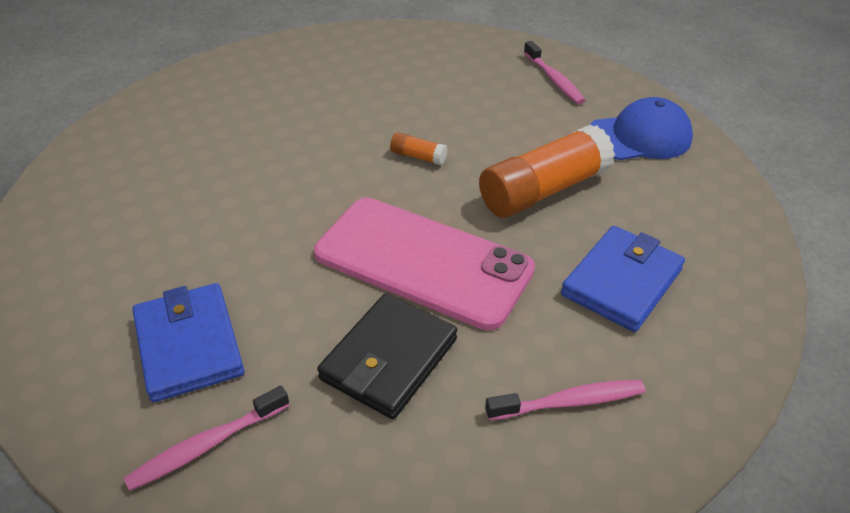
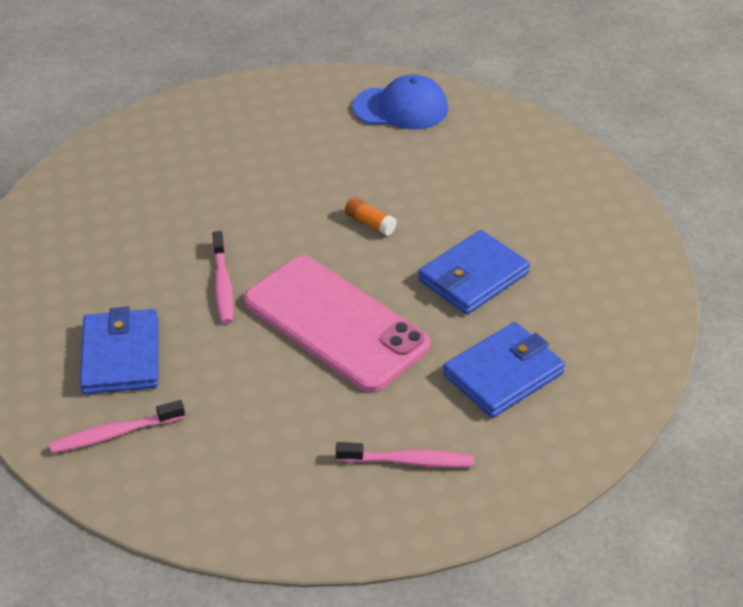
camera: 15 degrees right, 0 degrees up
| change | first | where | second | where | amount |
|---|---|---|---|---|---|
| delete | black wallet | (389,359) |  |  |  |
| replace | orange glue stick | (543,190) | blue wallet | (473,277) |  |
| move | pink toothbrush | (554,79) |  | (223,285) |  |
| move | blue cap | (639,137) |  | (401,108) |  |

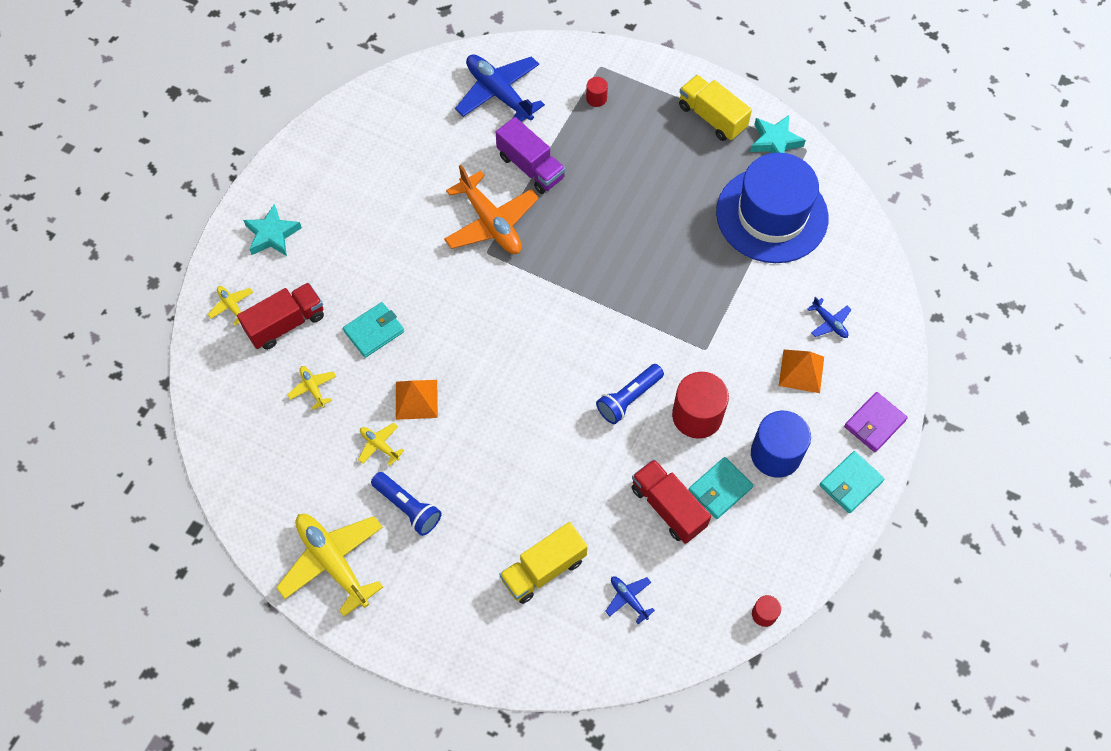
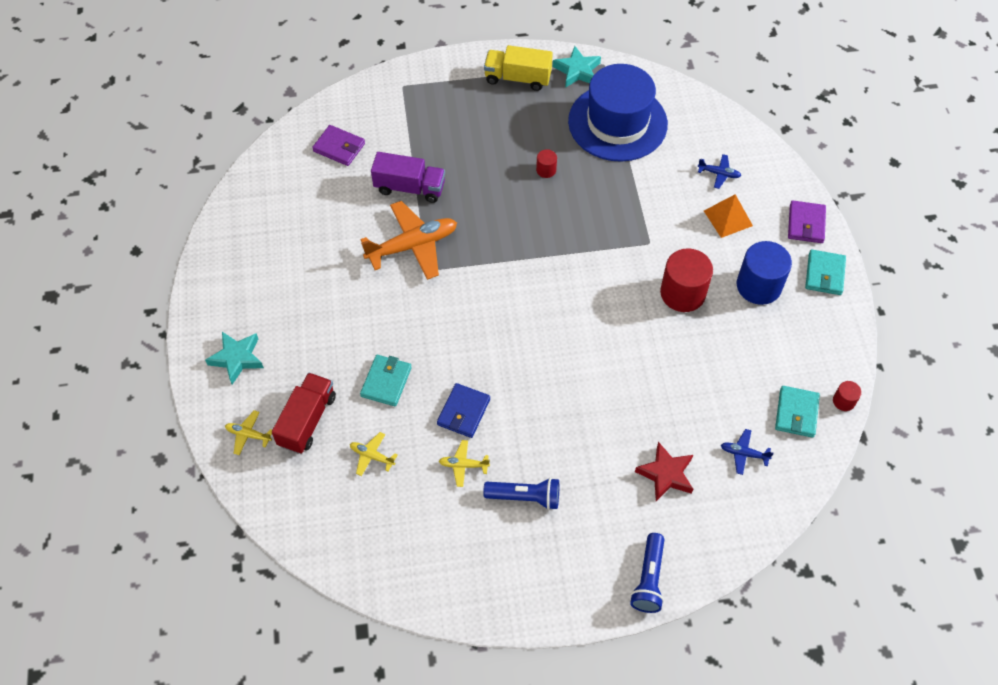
camera: 35 degrees left, 5 degrees down
| change | first | where | second | where | amount |
|---|---|---|---|---|---|
| delete | yellow plane | (333,562) |  |  |  |
| replace | orange pyramid | (416,399) | blue wallet | (463,412) |  |
| rotate | orange plane | (491,223) |  | (412,246) | 45 degrees counterclockwise |
| replace | blue plane | (499,94) | purple wallet | (339,147) |  |
| replace | yellow truck | (543,569) | red star | (666,474) |  |
| move | red cylinder | (596,98) |  | (546,170) |  |
| move | blue flashlight | (629,399) |  | (649,579) |  |
| delete | red truck | (668,507) |  |  |  |
| move | turquoise wallet | (720,489) |  | (796,413) |  |

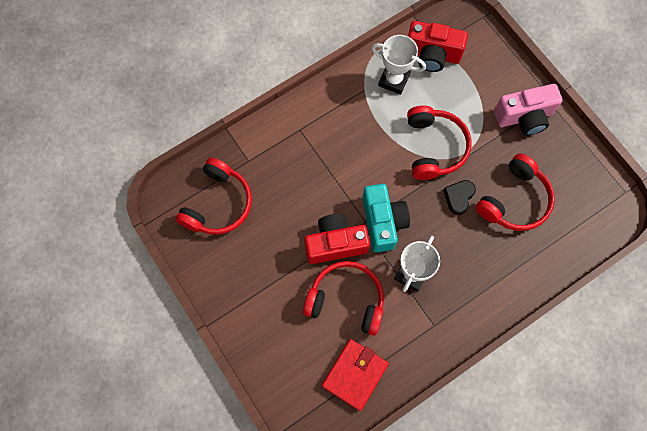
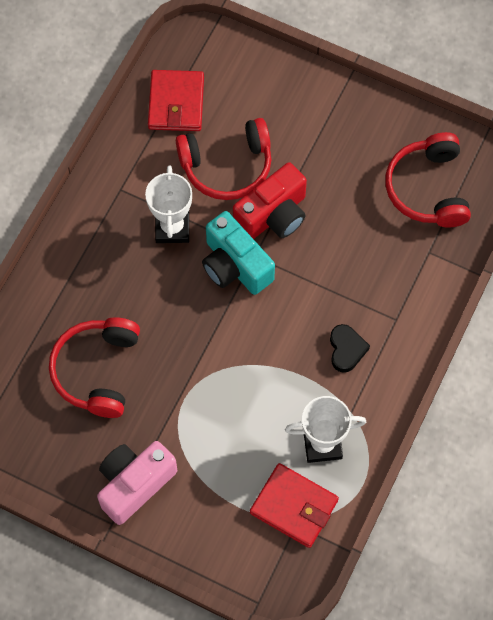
camera: 150 degrees right, 5 degrees down
| change | first | where | second | where | amount |
|---|---|---|---|---|---|
| delete | red headphones | (434,147) |  |  |  |
| replace | red camera | (432,55) | red wallet | (294,506) |  |
| move | black heart | (458,197) |  | (346,350) |  |

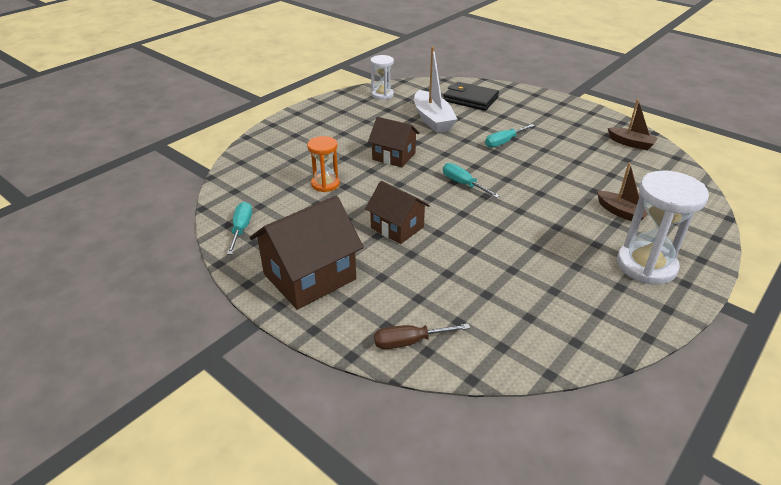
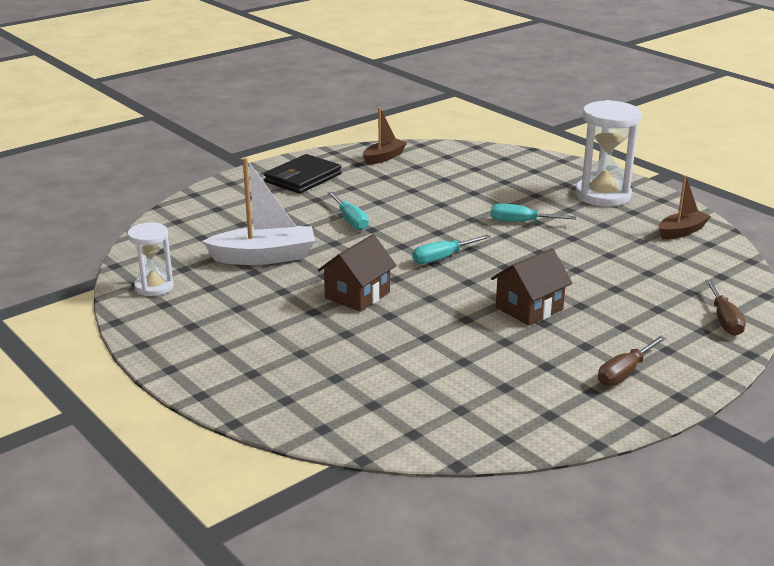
camera: 80 degrees left, 10 degrees down
| change | first | where | second | where | amount |
|---|---|---|---|---|---|
| move | turquoise screwdriver | (241,229) |  | (521,222) |  |
| replace | brown house | (310,276) | brown screwdriver | (624,373) |  |
| delete | orange hourglass | (325,184) |  |  |  |
| move | black wallet | (470,99) |  | (303,178) |  |
| move | brown boat | (621,212) |  | (681,231) |  |

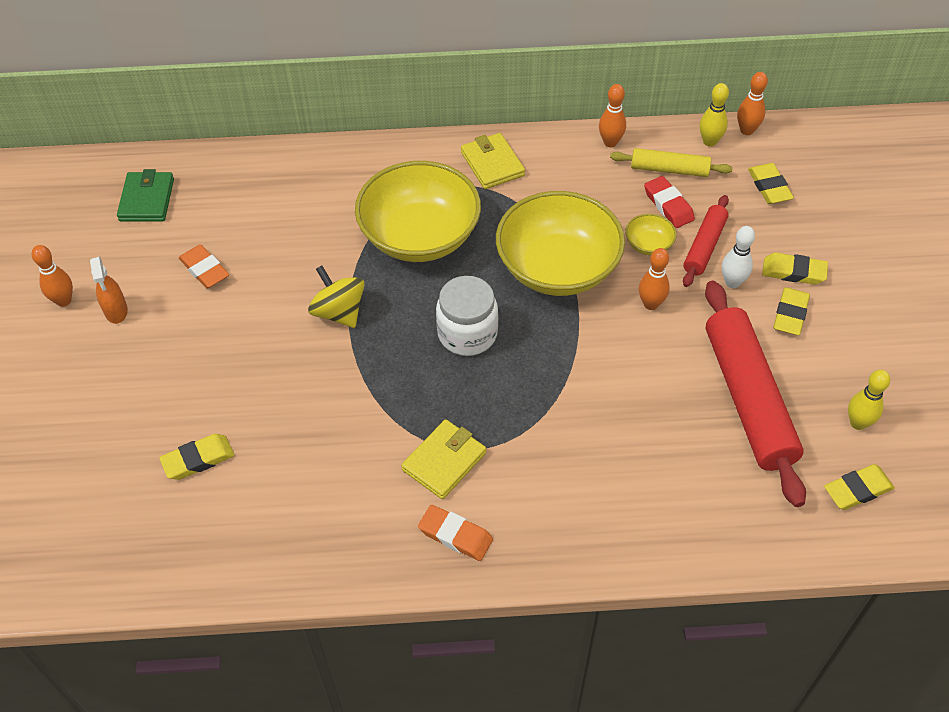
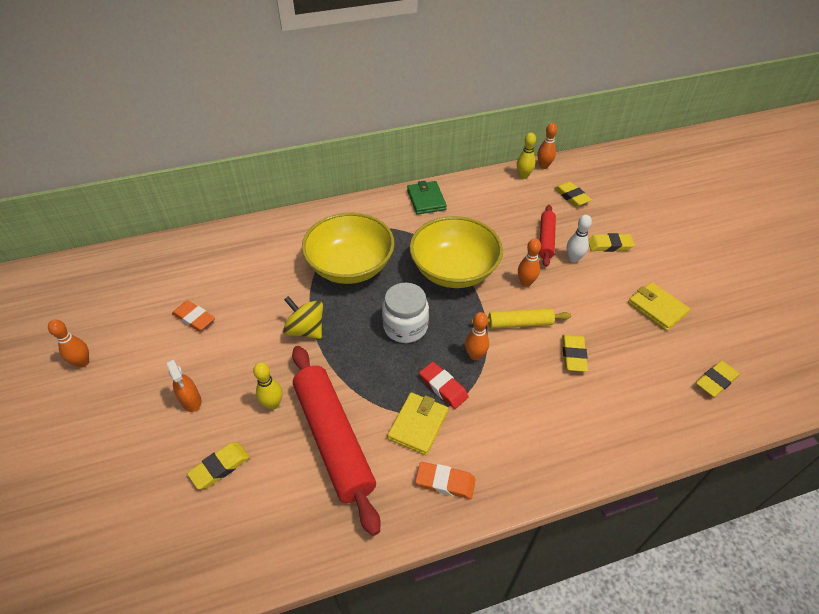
camera: 15 degrees left, 5 degrees down
| change | first | where | second | where | amount |
|---|---|---|---|---|---|
| move | orange spray bottle | (116,311) |  | (191,401) |  |
| move | green wallet | (147,200) |  | (426,200) |  |
| move | yellow wallet | (492,164) |  | (657,308) |  |
| move | orange bowling pin | (610,142) |  | (475,355) |  |
| move | yellow rolling pin | (669,169) |  | (519,323) |  |
| delete | yellow bowl | (648,244) |  |  |  |
| move | red eraser | (668,205) |  | (443,387) |  |
| move | red rolling pin | (748,398) |  | (333,439) |  |
| move | yellow eraser | (790,314) |  | (573,355) |  |
| move | yellow bowling pin | (858,423) |  | (273,404) |  |

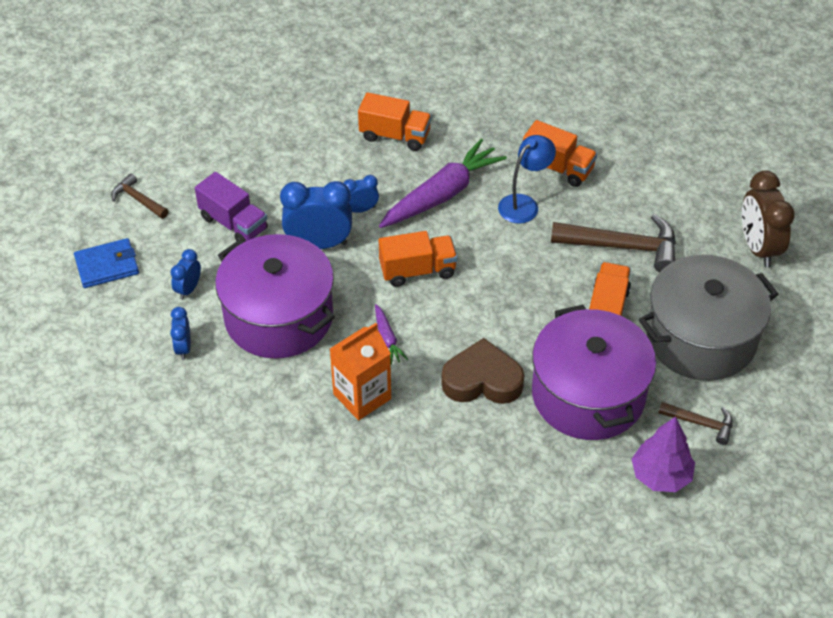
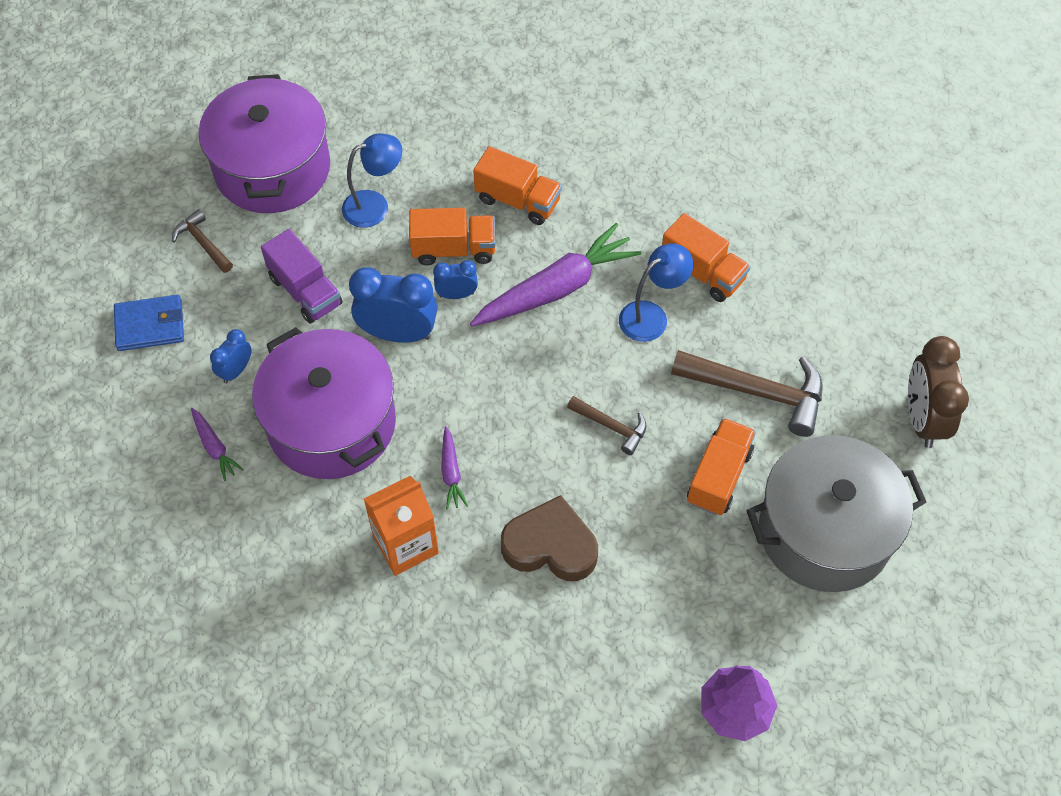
camera: 10 degrees right, 10 degrees up
| change | first | where | second | where | amount |
|---|---|---|---|---|---|
| replace | blue clock | (183,348) | purple carrot | (214,447) |  |
| move | orange truck | (417,270) |  | (454,249) |  |
| move | purple pot | (588,394) |  | (272,168) |  |
| move | brown hammer | (700,423) |  | (611,426) |  |
| insert |  |  | blue lamp | (375,205) |  |

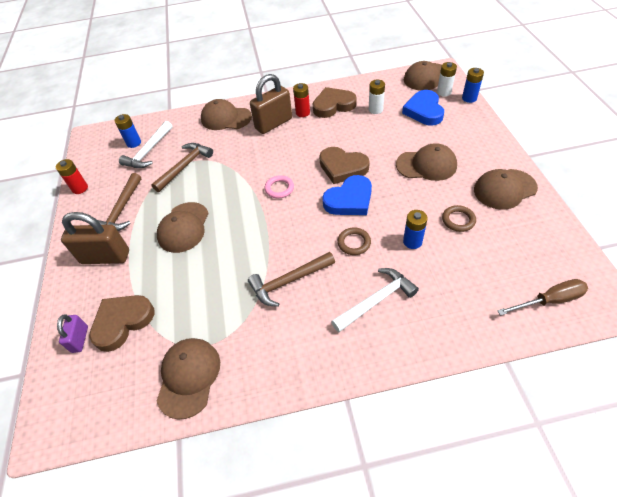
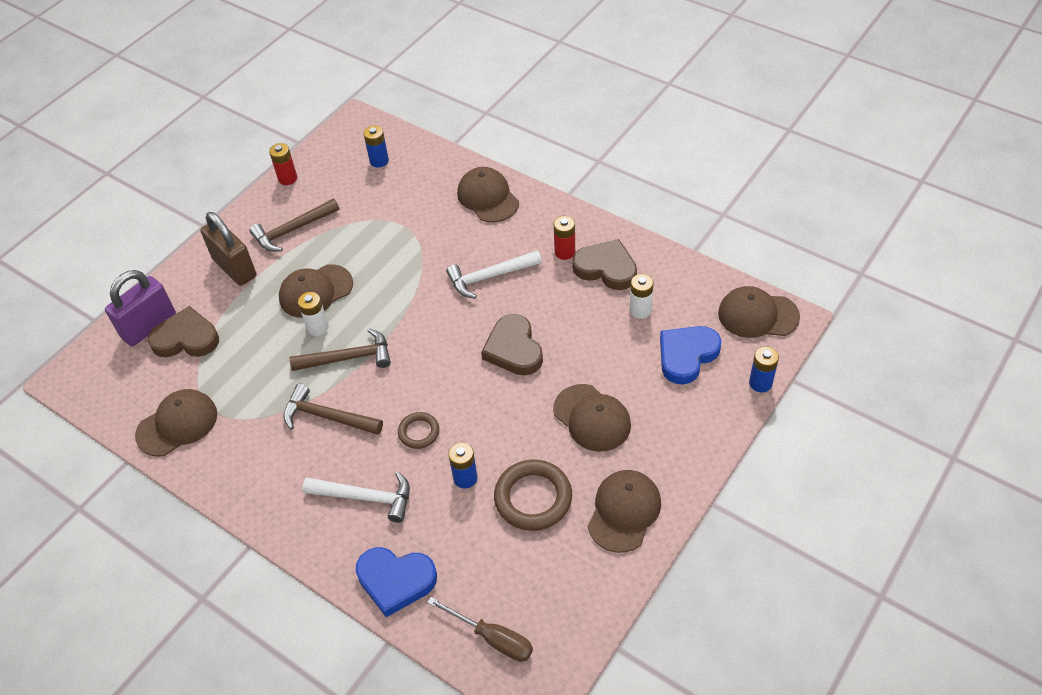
camera: 45 degrees right, 0 degrees up
| change | first | where | second | where | amount |
|---|---|---|---|---|---|
| resize | purple padlock | (80,339) |  | (149,326) | x1.84 |
| move | white hammer | (149,151) |  | (489,277) |  |
| move | brown hammer | (184,166) |  | (348,358) |  |
| delete | brown padlock | (273,124) |  |  |  |
| delete | pink ring | (279,188) |  |  |  |
| move | blue heart | (349,200) |  | (395,581) |  |
| move | white battery | (444,92) |  | (318,327) |  |
| resize | brown ring | (458,220) |  | (533,498) | x1.78 |
| rotate | brown cap | (504,189) |  | (624,512) | 90 degrees clockwise |

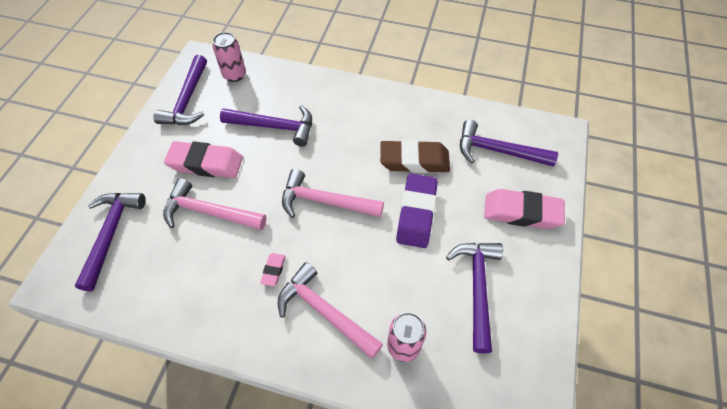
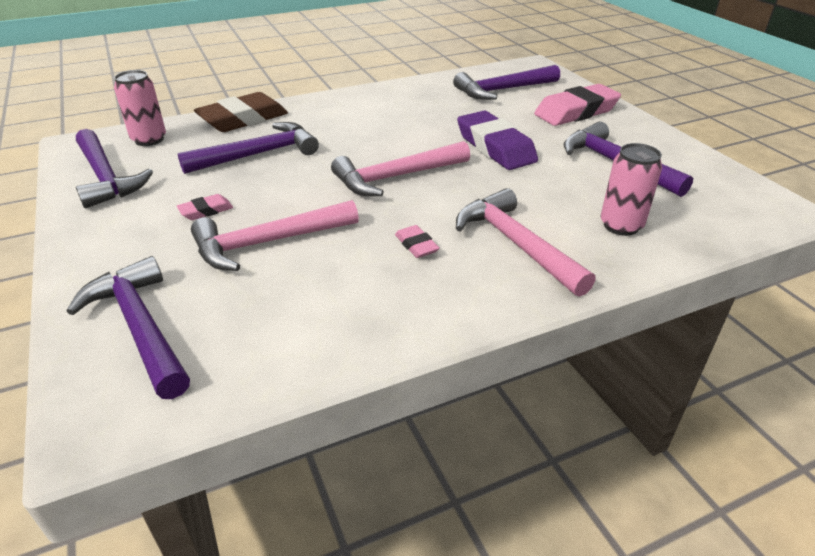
camera: 40 degrees left, 20 degrees down
| change | first | where | second | where | amount |
|---|---|---|---|---|---|
| resize | pink eraser | (206,163) |  | (206,211) | x0.46 |
| rotate | pink hammer | (325,312) |  | (516,244) | 60 degrees clockwise |
| move | brown eraser | (414,160) |  | (243,119) |  |

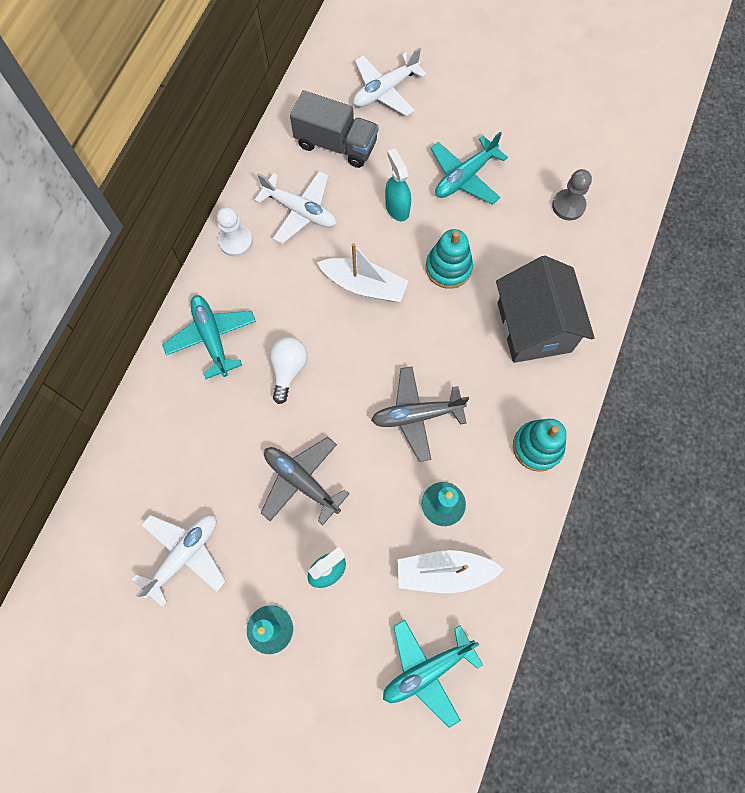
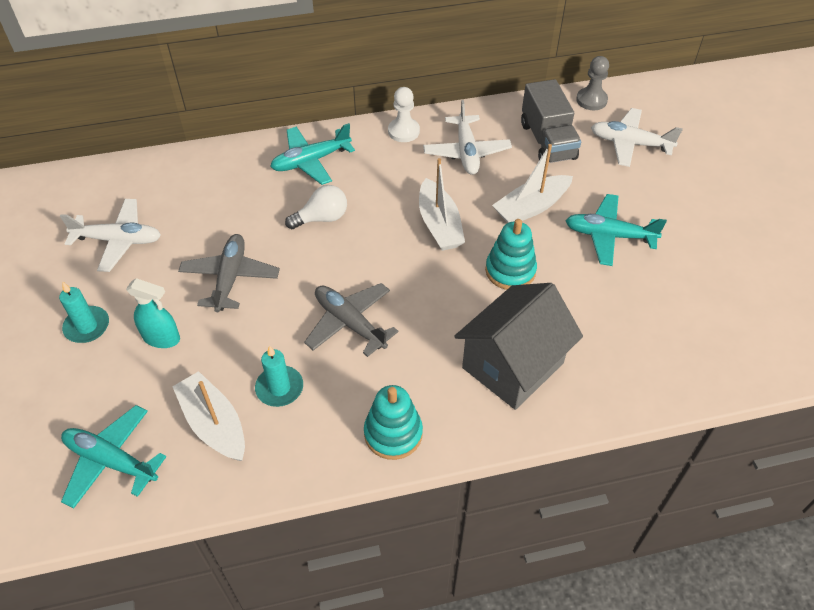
camera: 55 degrees right, 20 degrees down
| change | first | where | second | where | amount |
|---|---|---|---|---|---|
| rotate | turquoise plane | (212,338) |  | (311,161) | 150 degrees counterclockwise |
| replace | turquoise spray bottle | (397,208) | white boat | (531,207) |  |
| move | grey pawn | (568,206) |  | (591,100) |  |

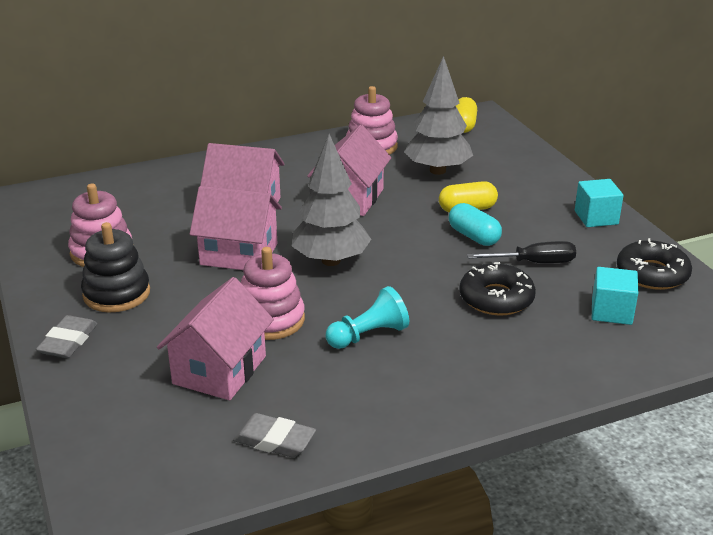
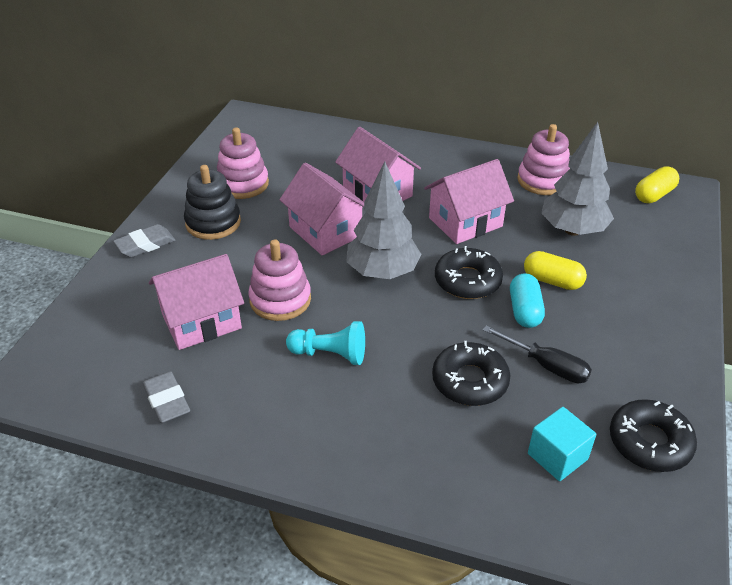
camera: 40 degrees right, 10 degrees up
| change | first | where | second | where | amount |
|---|---|---|---|---|---|
| delete | turquoise cube | (596,217) |  |  |  |
| insert |  |  | black donut | (467,280) |  |

